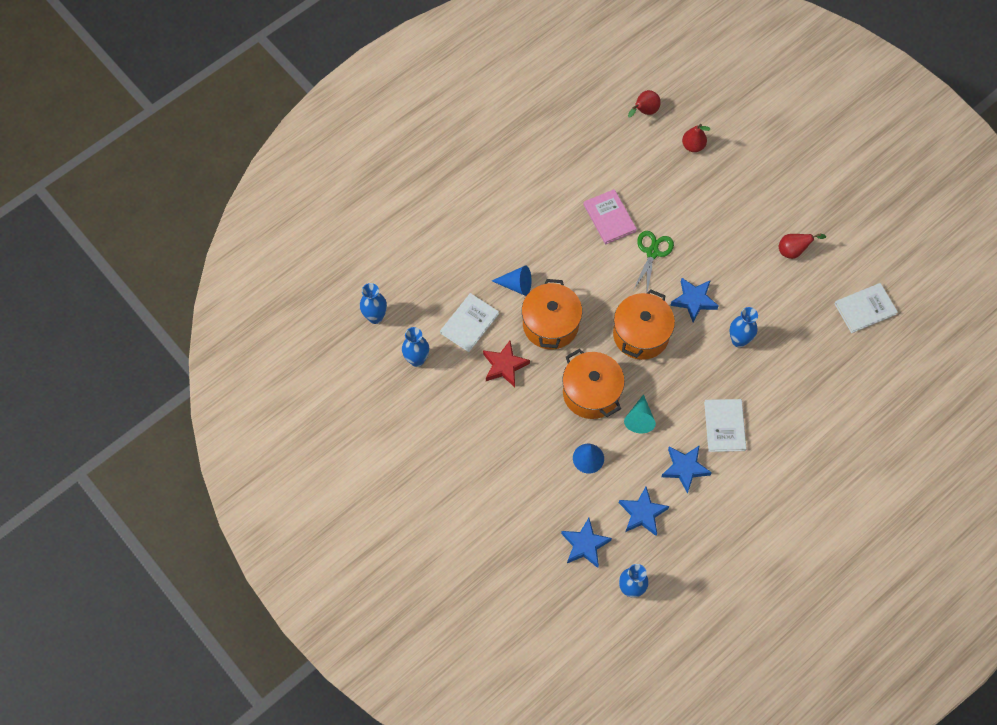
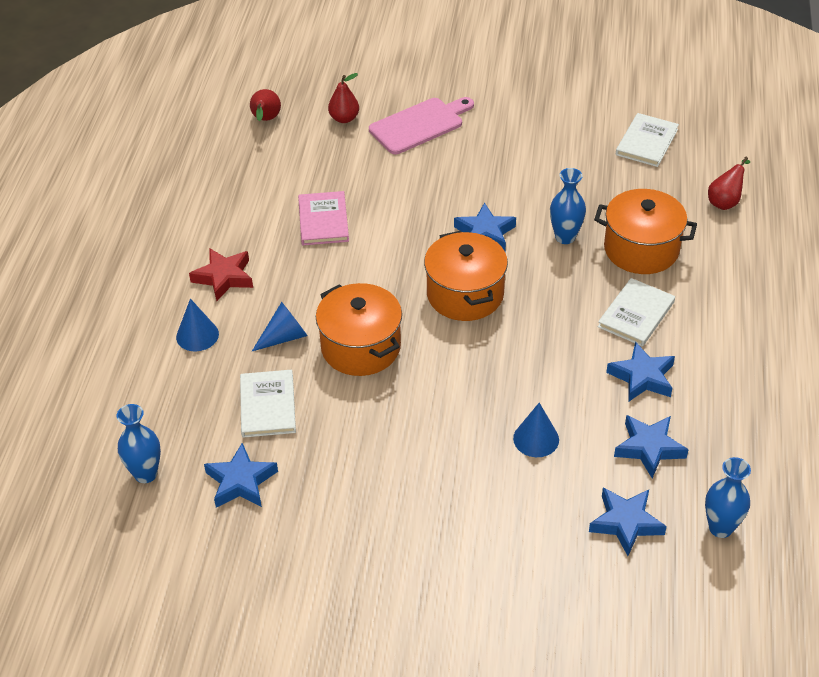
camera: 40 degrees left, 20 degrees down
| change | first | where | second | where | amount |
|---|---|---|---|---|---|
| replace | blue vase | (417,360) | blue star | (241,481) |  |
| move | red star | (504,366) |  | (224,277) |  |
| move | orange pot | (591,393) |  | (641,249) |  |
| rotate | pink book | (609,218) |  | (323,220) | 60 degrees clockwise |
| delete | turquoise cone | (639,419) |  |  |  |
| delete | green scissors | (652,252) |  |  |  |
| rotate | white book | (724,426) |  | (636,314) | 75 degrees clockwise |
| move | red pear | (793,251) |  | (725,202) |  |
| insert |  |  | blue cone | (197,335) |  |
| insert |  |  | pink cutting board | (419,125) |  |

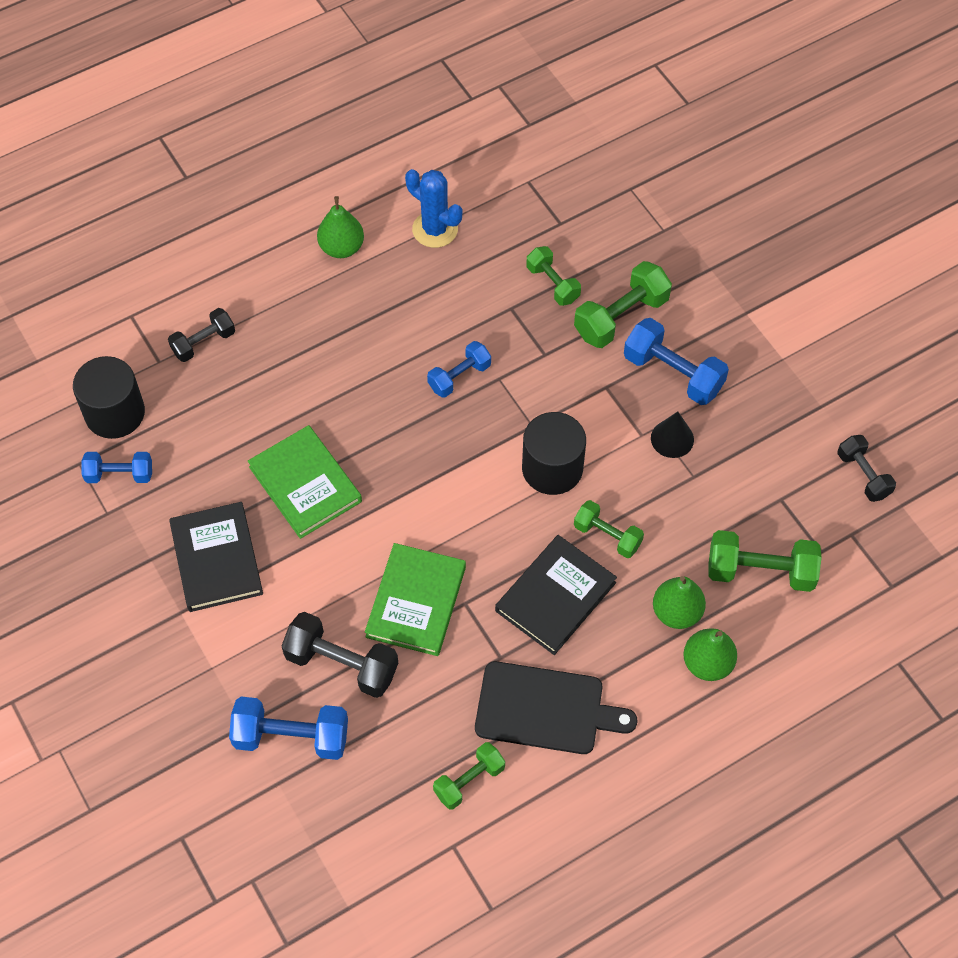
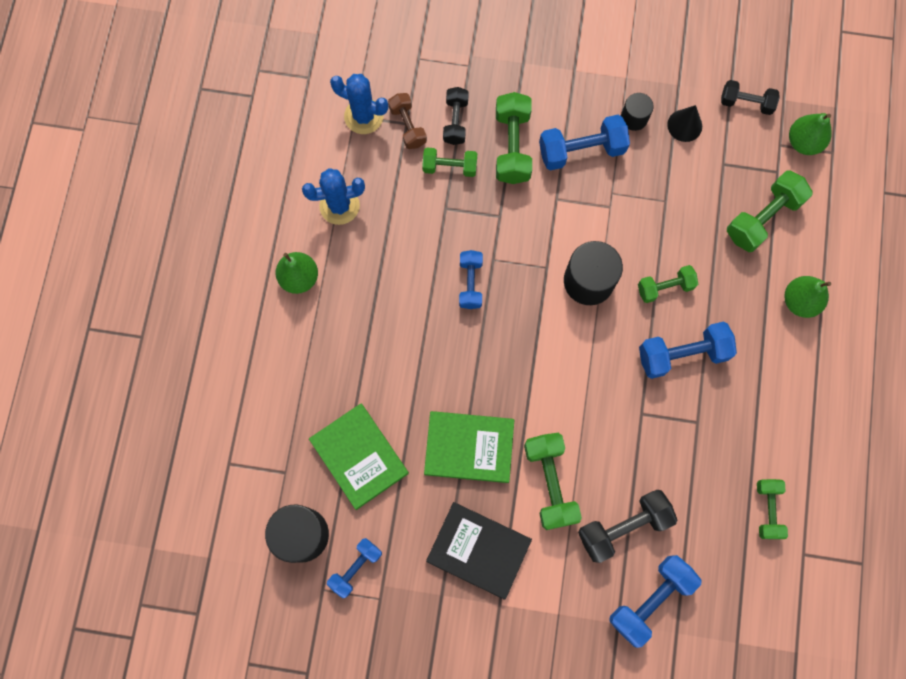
camera: 50 degrees left, 15 degrees up
| change | first | where | second | where | amount |
|---|---|---|---|---|---|
| move | black dumbbell | (203,343) |  | (455,121) |  |
| move | green book | (416,602) |  | (359,456) |  |
| delete | black cutting board | (545,709) |  |  |  |
| replace | black book | (555,597) | blue dumbbell | (682,354) |  |
| move | black cone | (672,439) |  | (684,125) |  |
| move | green pear | (676,612) |  | (803,142) |  |
| insert |  |  | blue cactus | (364,116) |  |
| insert |  |  | brown dumbbell | (407,126) |  |
| insert |  |  | green dumbbell | (550,482) |  |
| insert |  |  | black cylinder | (634,118) |  |

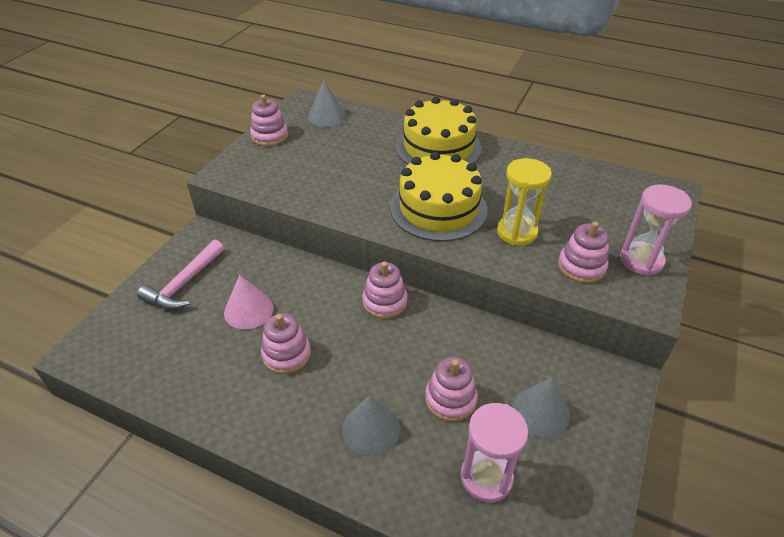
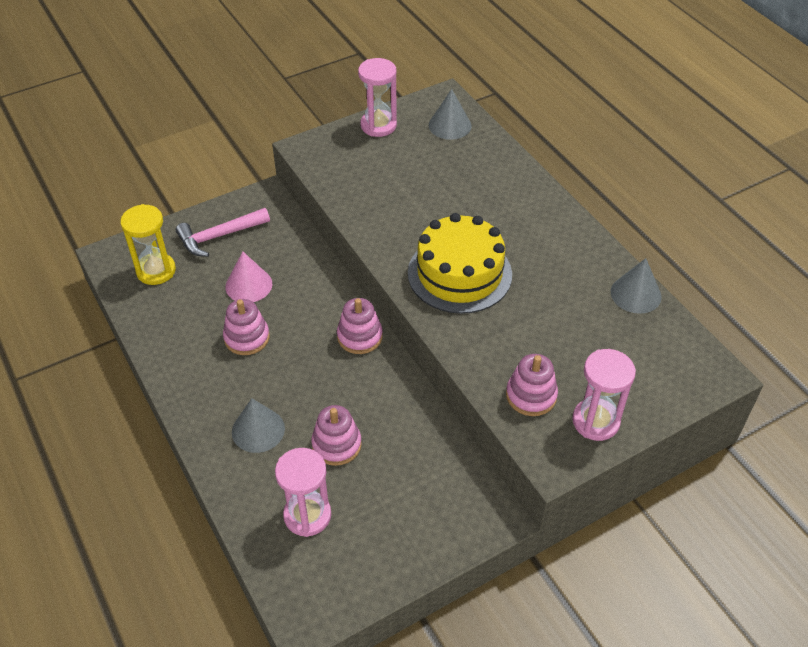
camera: 35 degrees right, 5 degrees up
| change | first | where | second | where | amount |
|---|---|---|---|---|---|
| replace | pink stacking toy | (269,136) | pink hourglass | (378,125) |  |
| delete | yellow cake | (438,147) |  |  |  |
| move | yellow hourglass | (517,232) |  | (156,271) |  |
| move | grey cone | (540,411) |  | (635,294) |  |

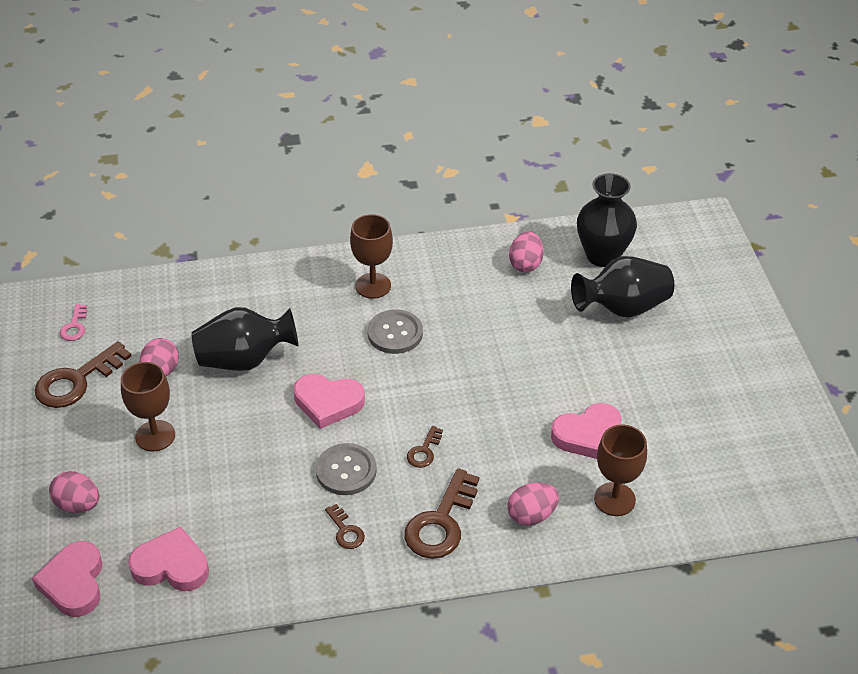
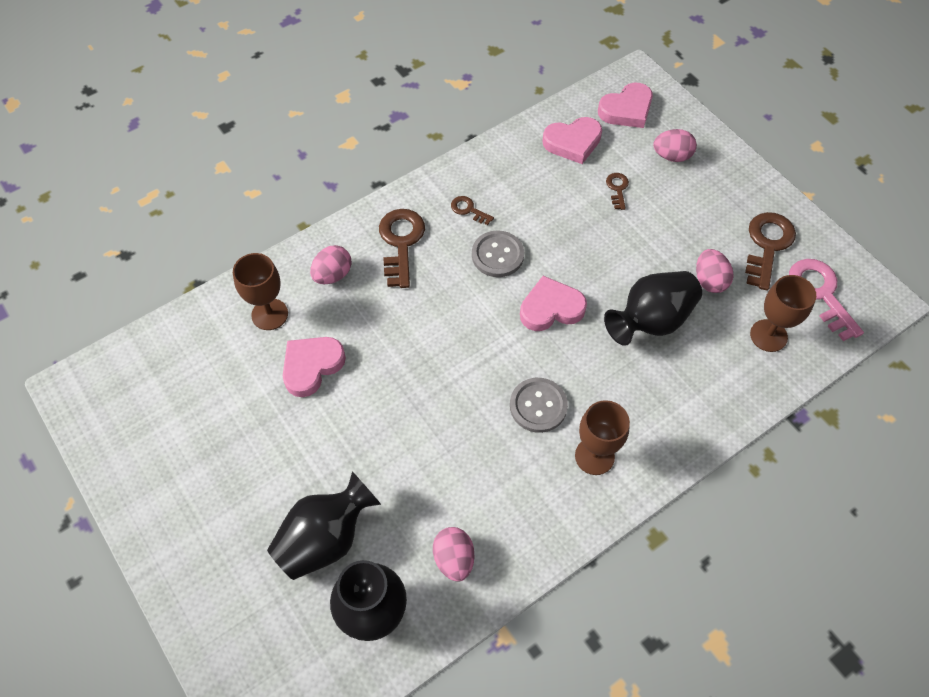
camera: 155 degrees right, 15 degrees up
| change | first | where | second | where | amount |
|---|---|---|---|---|---|
| rotate | pink heart | (74,583) |  | (626,110) | 90 degrees clockwise |
| resize | pink key | (75,326) |  | (820,294) | x1.98 |
| move | brown goblet | (155,436) |  | (768,335) |  |
| move | brown key | (424,451) |  | (617,189) |  |

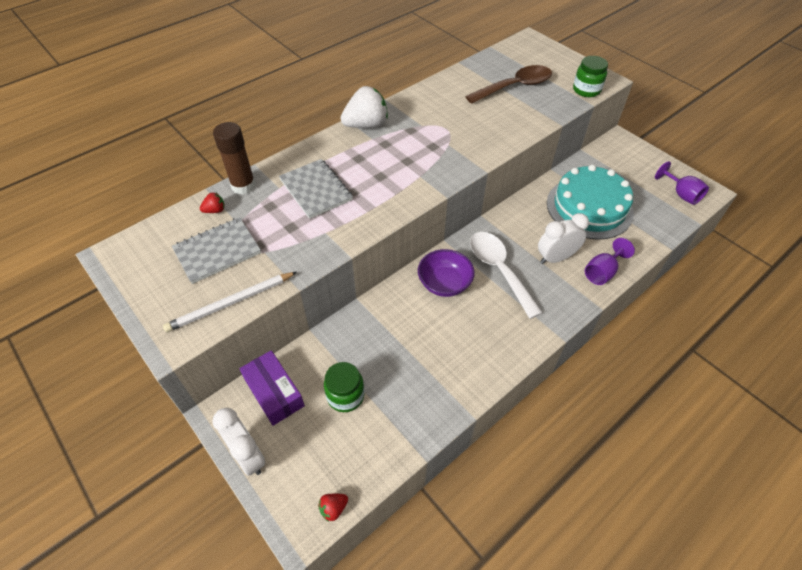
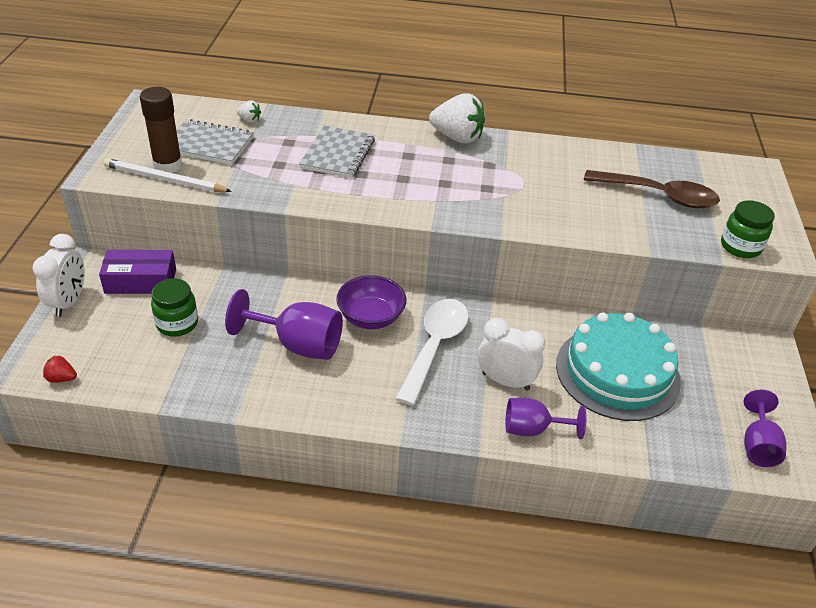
camera: 45 degrees right, 10 degrees down
| change | first | where | second | where | amount |
|---|---|---|---|---|---|
| recolor | red strawberry | (215,210) | white strawberry | (249,120) |  |
| move | brown glue stick | (243,186) |  | (168,165) |  |
| rotate | purple box | (274,392) |  | (140,281) | 75 degrees clockwise |
| insert |  |  | purple goblet | (298,345) |  |

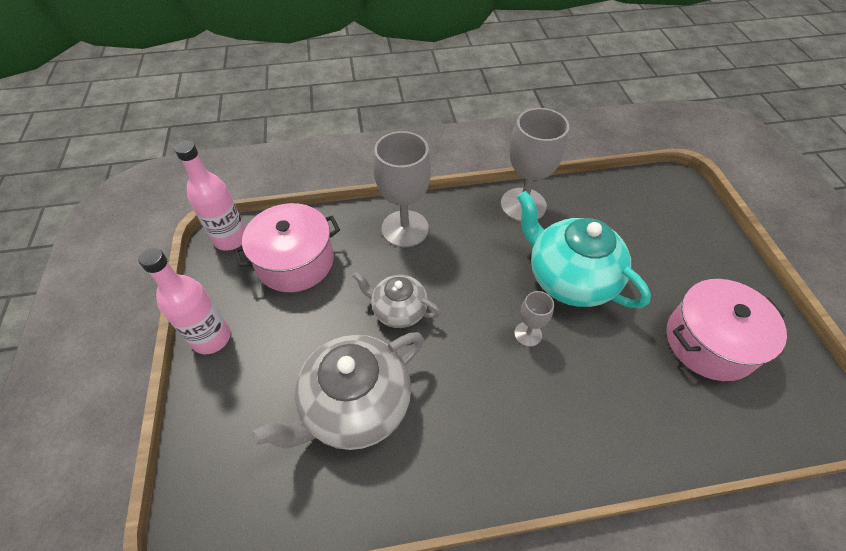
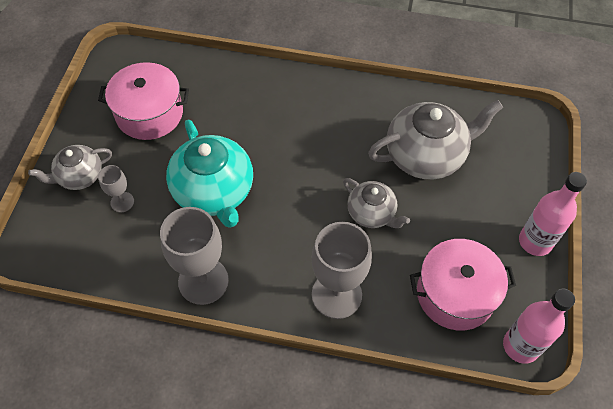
camera: 160 degrees left, 5 degrees up
| change | first | where | second | where | amount |
|---|---|---|---|---|---|
| move | grey goblet | (528,334) |  | (122,202) |  |
| insert |  |  | grey teapot | (79,176) |  |

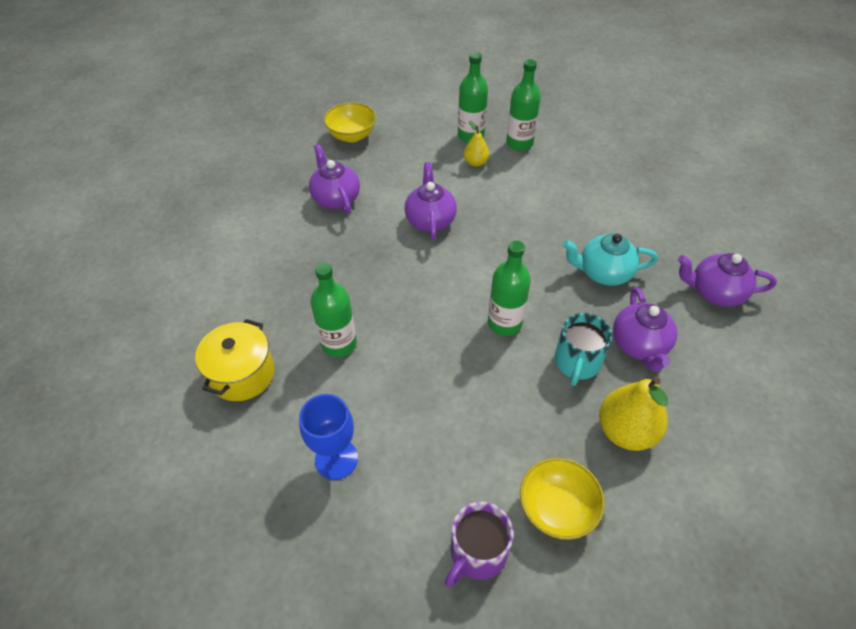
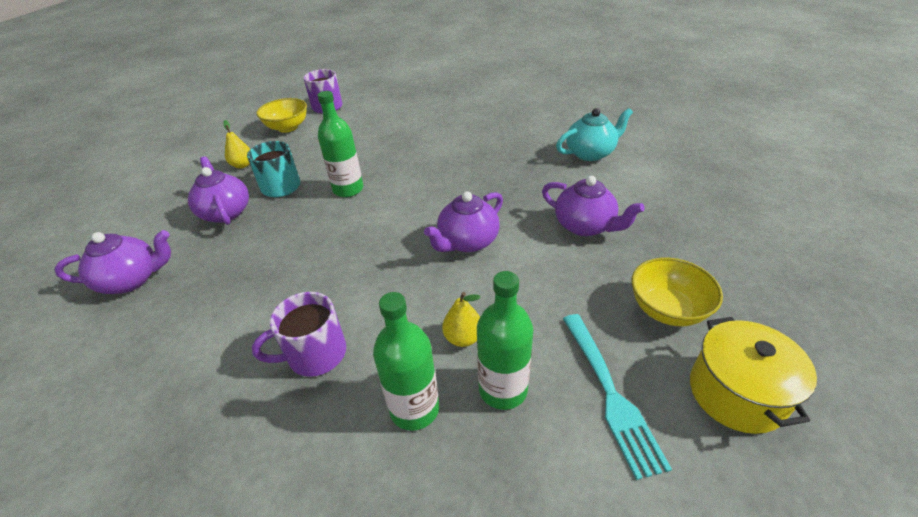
camera: 155 degrees right, 10 degrees down
| change | first | where | second | where | amount |
|---|---|---|---|---|---|
| move | yellow pot | (242,374) |  | (736,393) |  |
| delete | blue goblet | (336,459) |  |  |  |
| delete | green bottle | (339,344) |  |  |  |
| rotate | purple teapot | (430,220) |  | (467,242) | 75 degrees clockwise |
| move | turquoise teapot | (603,272) |  | (590,153) |  |
| resize | yellow pear | (625,431) |  | (243,165) | x0.56 |
| insert |  |  | purple mug | (315,354) |  |
| insert |  |  | turquoise fork | (609,392) |  |

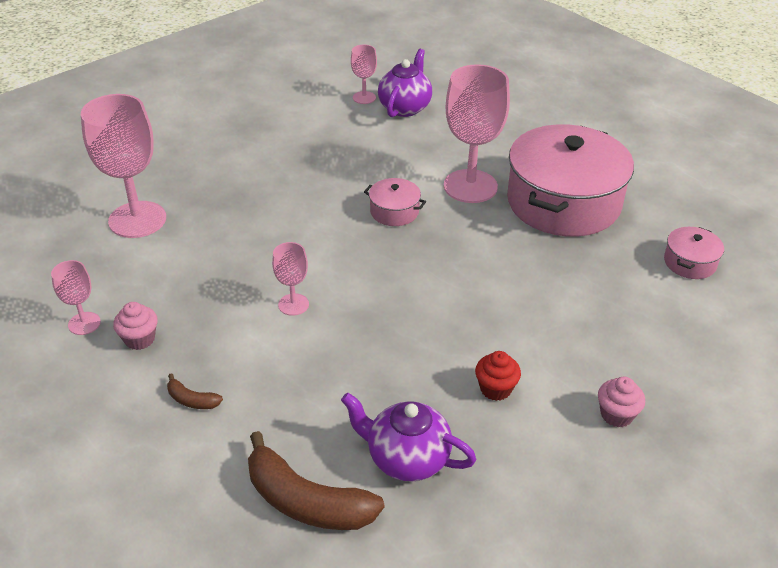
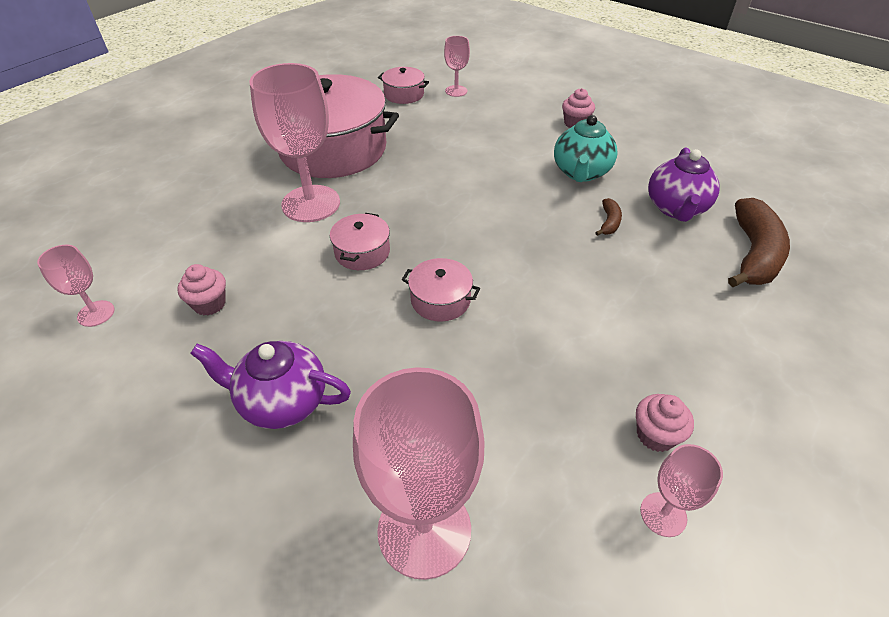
camera: 100 degrees left, 5 degrees up
| change | first | where | second | where | amount |
|---|---|---|---|---|---|
| move | brown banana | (192,400) |  | (609,222) |  |
| move | pink goblet | (293,304) |  | (456,91) |  |
| move | purple teapot | (405,107) |  | (282,402) |  |
| replace | red cupcake | (495,389) | turquoise teapot | (581,172) |  |
| insert |  |  | pink cupcake | (209,304) |  |
| insert |  |  | pink pot | (440,300) |  |

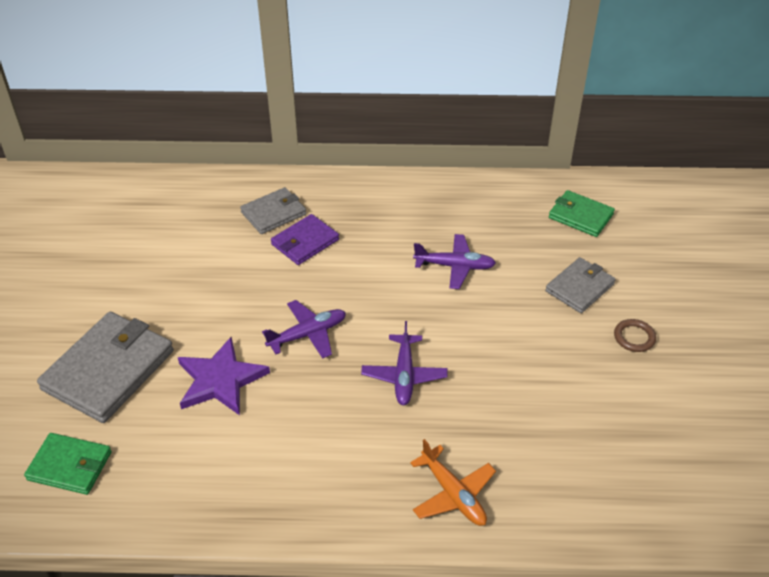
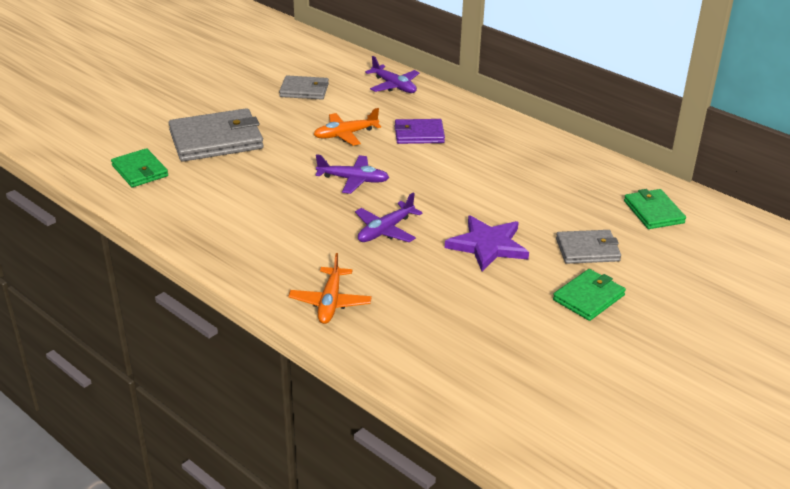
camera: 40 degrees right, 10 degrees down
| change | first | where | second | where | amount |
|---|---|---|---|---|---|
| move | purple star | (220,380) |  | (488,245) |  |
| move | grey wallet | (273,213) |  | (304,90) |  |
| move | purple plane | (455,266) |  | (394,86) |  |
| replace | brown ring | (634,337) | green wallet | (588,297) |  |
| insert |  |  | orange plane | (345,134) |  |

